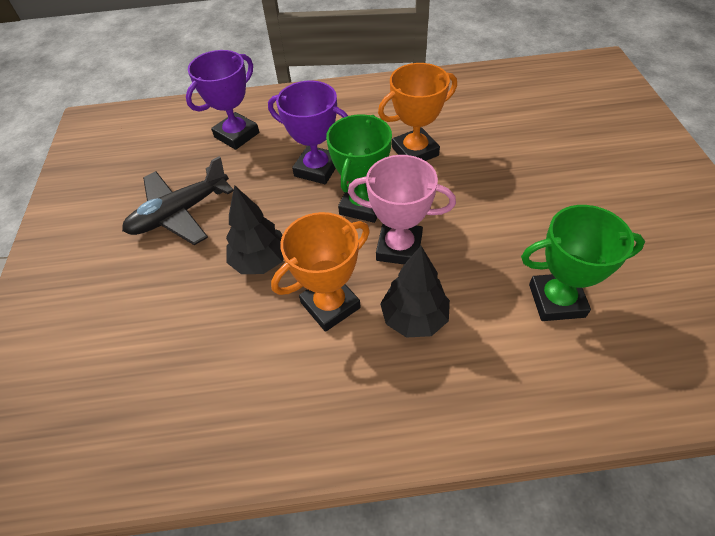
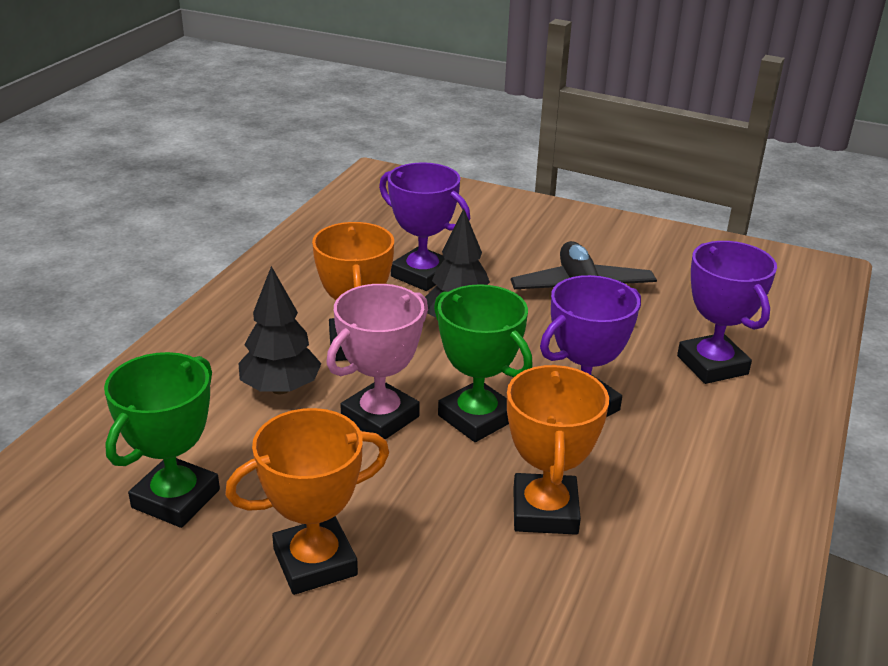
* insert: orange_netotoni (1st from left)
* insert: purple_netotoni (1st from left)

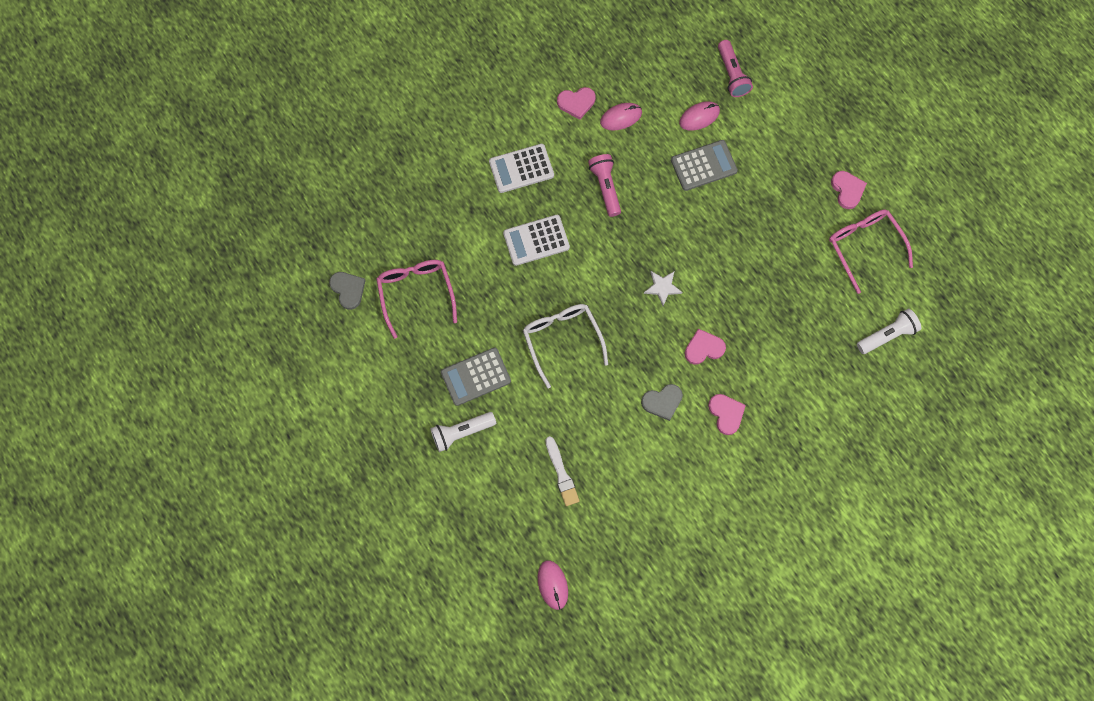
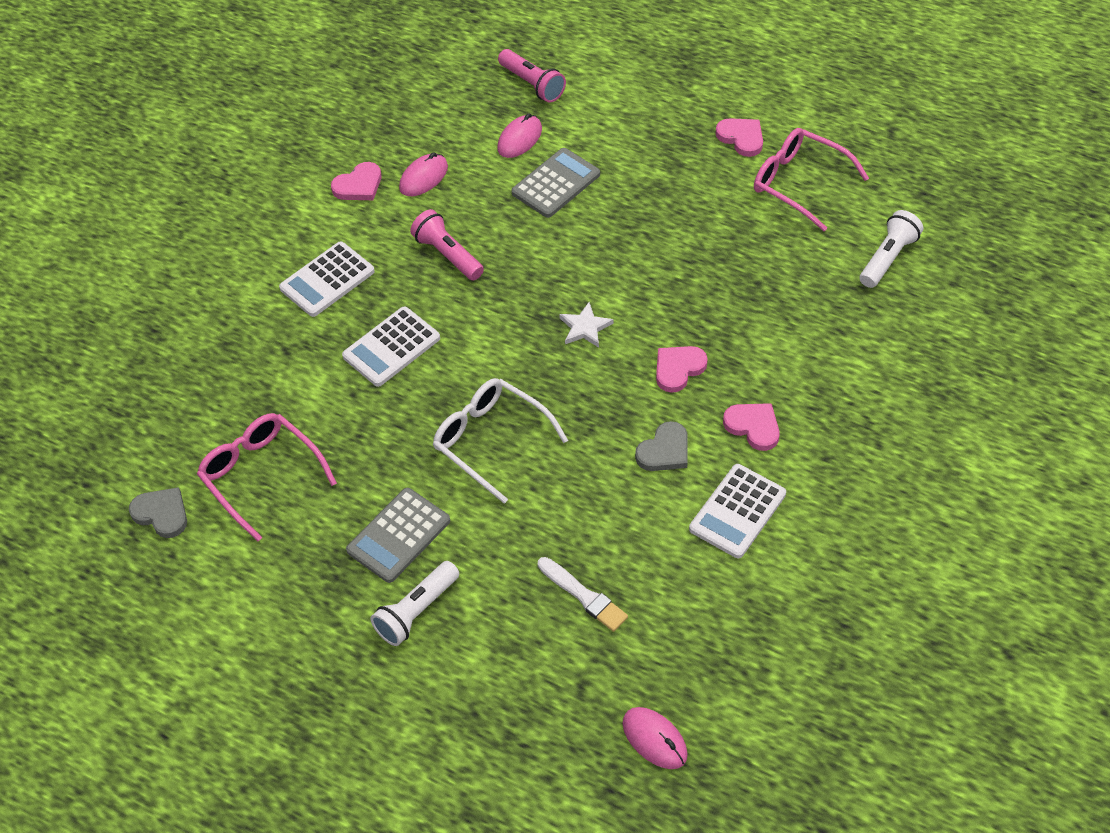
* insert: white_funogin (3rd from left)

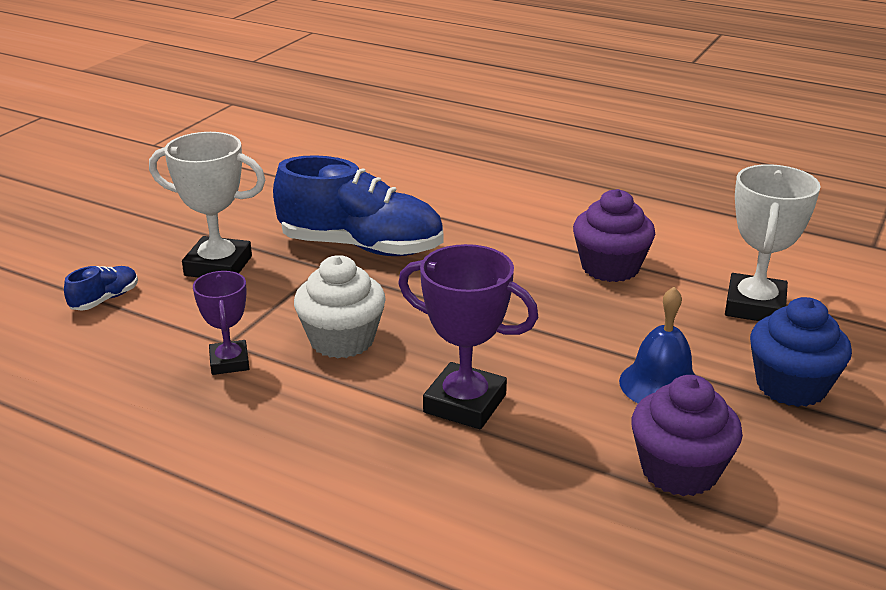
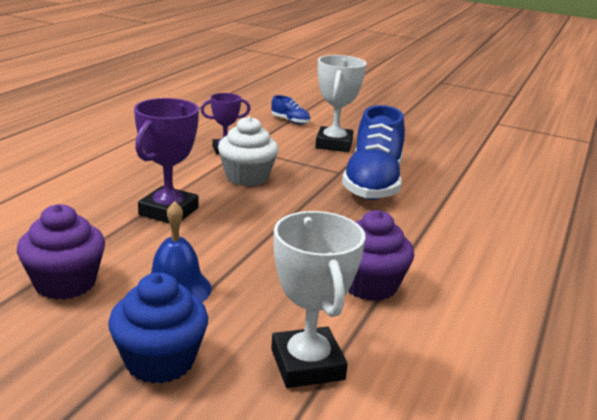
* rotate: white_netotoni (2nd from left in the first image) 60 degrees clockwise

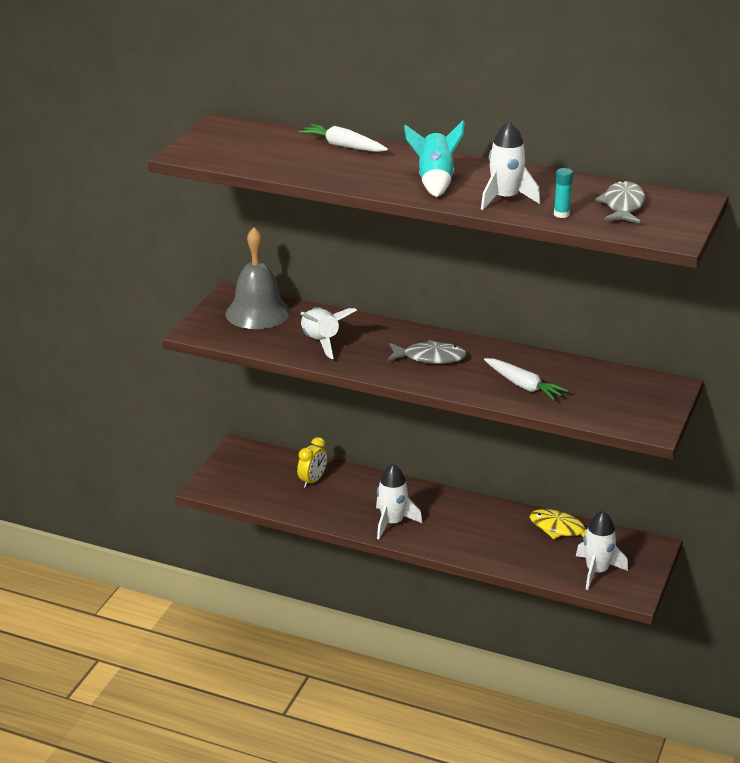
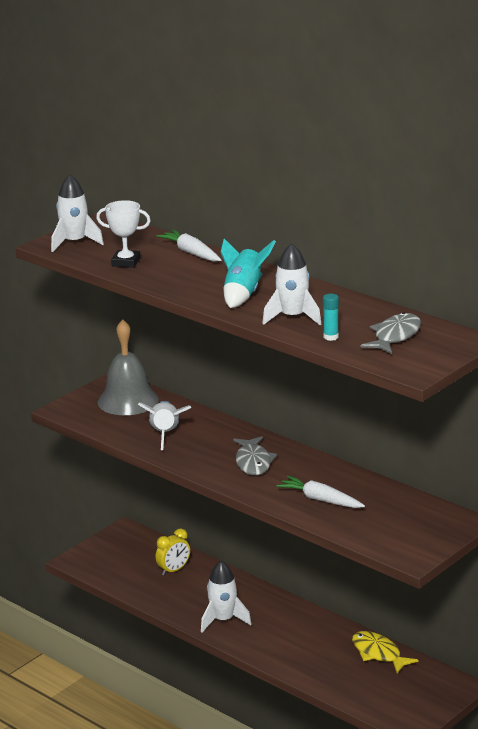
* rotate: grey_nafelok (1st from left) 60 degrees clockwise
* rotate: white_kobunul (2nd from left) 150 degrees clockwise
* move: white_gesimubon (4th from left in the first image) to white_gesimubon (1st from left)
* insert: white_netotoni

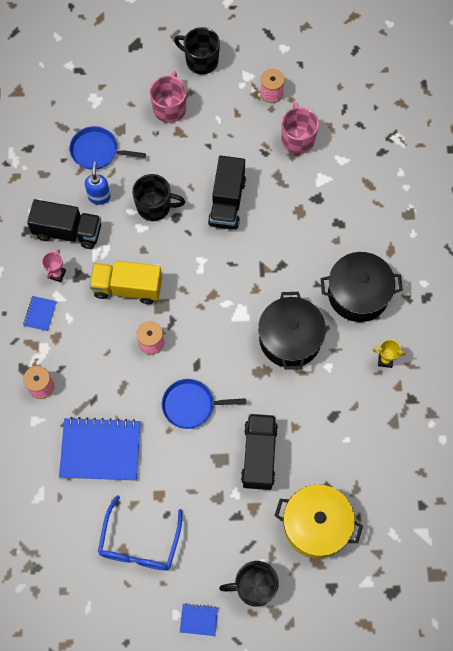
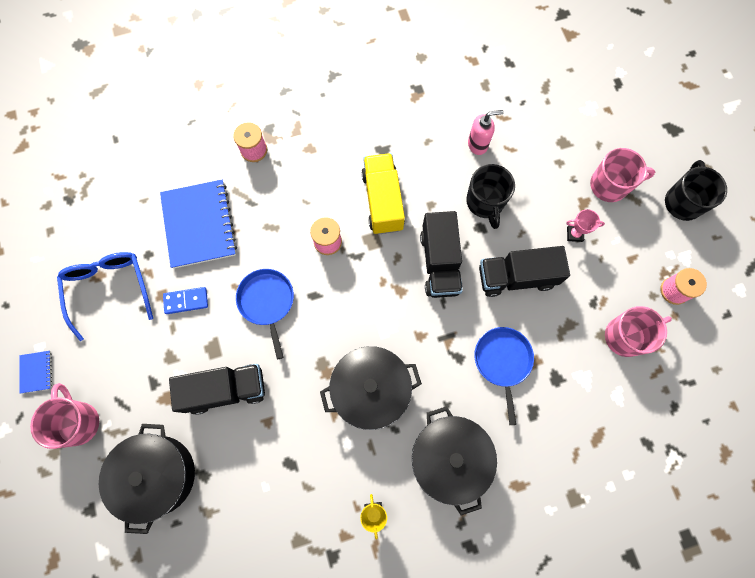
* delete: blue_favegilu (1st from left)
* move: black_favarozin (1st from left in the first image) to black_favarozin (2nd from left)
* move: pink_netotoni
* move: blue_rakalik (1st from left in the first image) to blue_rakalik (2nd from left)
* recolor: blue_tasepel to pink_tasepel
* rotate: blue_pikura 75 degrees clockwise
* recolor: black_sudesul (3rd from left) to pink_sudesul (1st from left)
* recolor: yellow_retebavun to black_retebavun (1st from left)
* insert: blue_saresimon

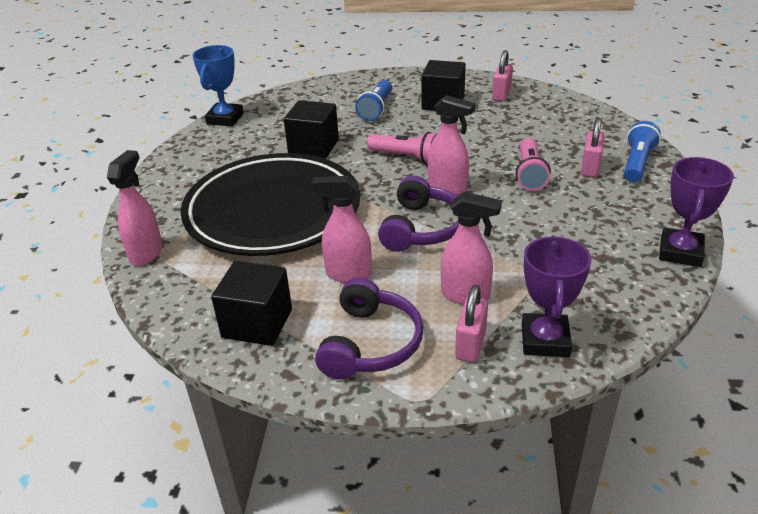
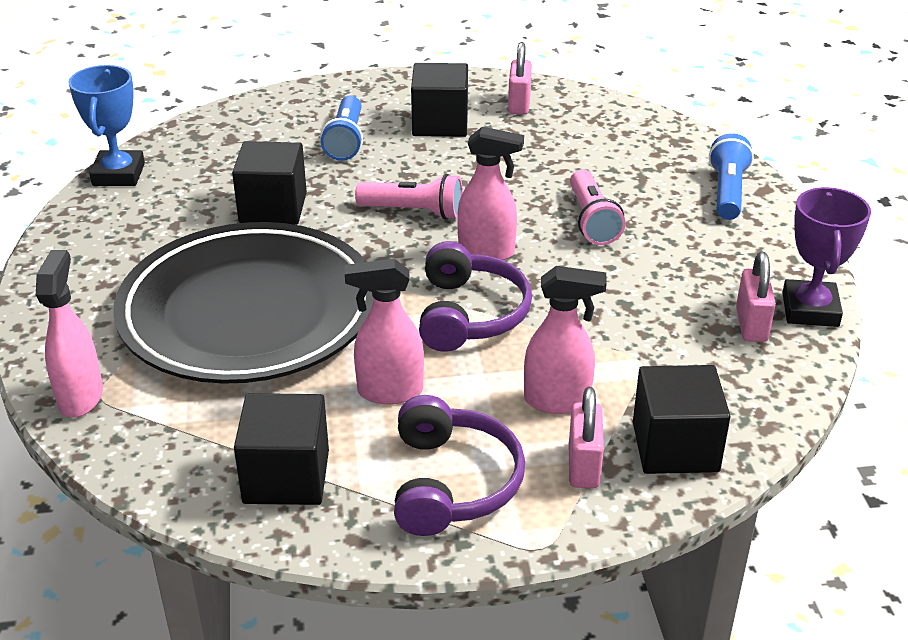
* replace: purple_netotoni (1st from left) to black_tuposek (4th from left)
* move: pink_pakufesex (3rd from left)

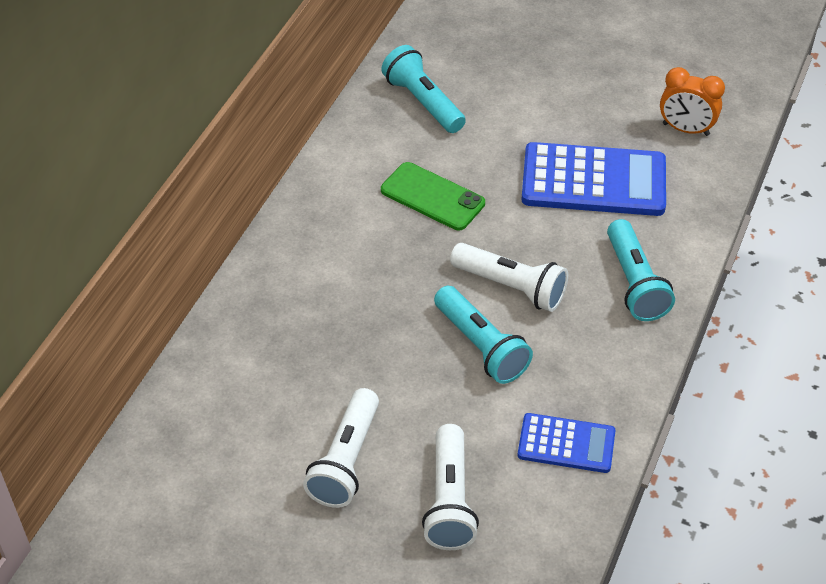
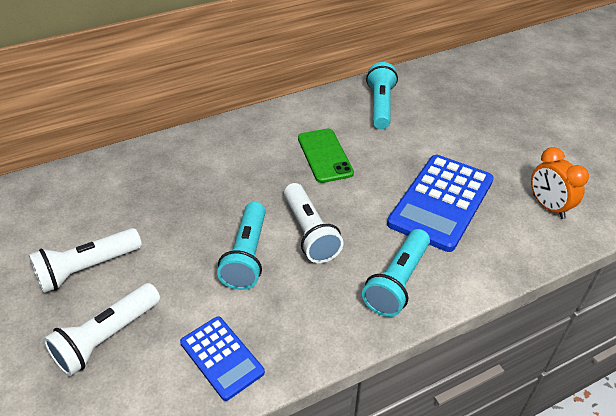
* rotate: blue_funogin (2nd from left) 75 degrees clockwise

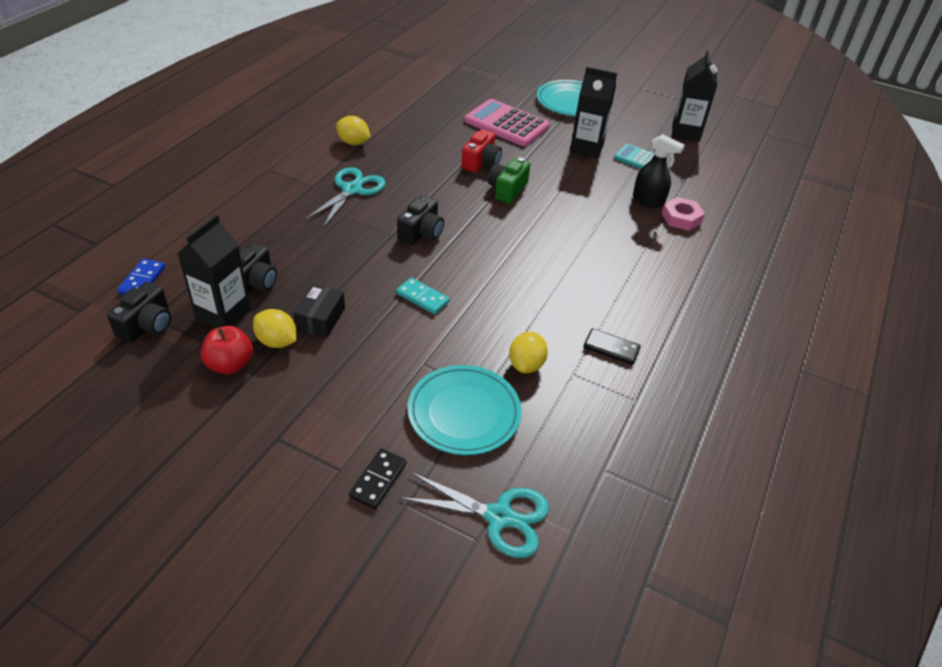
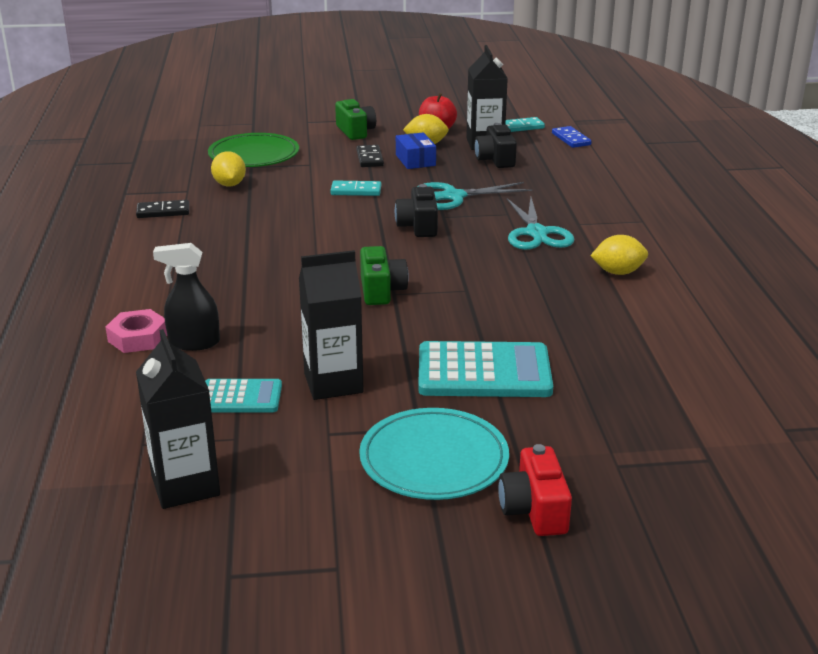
* replace: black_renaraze (1st from left) to turquoise_saresimon (2nd from left)
* recolor: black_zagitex to blue_zagitex
* move: black_saresimon (1st from left in the first image) to black_saresimon (2nd from left)
* move: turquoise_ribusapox (2nd from left in the first image) to turquoise_ribusapox (1st from left)
* recolor: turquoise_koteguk (1st from left) to green_koteguk
* move: red_renaraze
* recolor: pink_funogin to turquoise_funogin (2nd from left)
* insert: green_renaraze (1st from left)

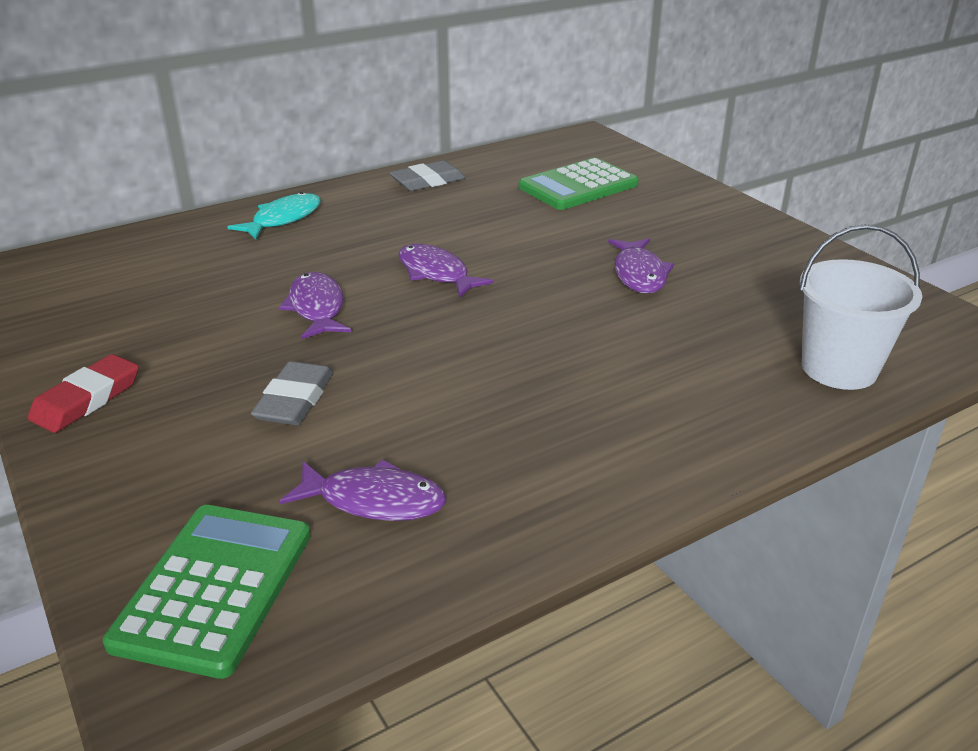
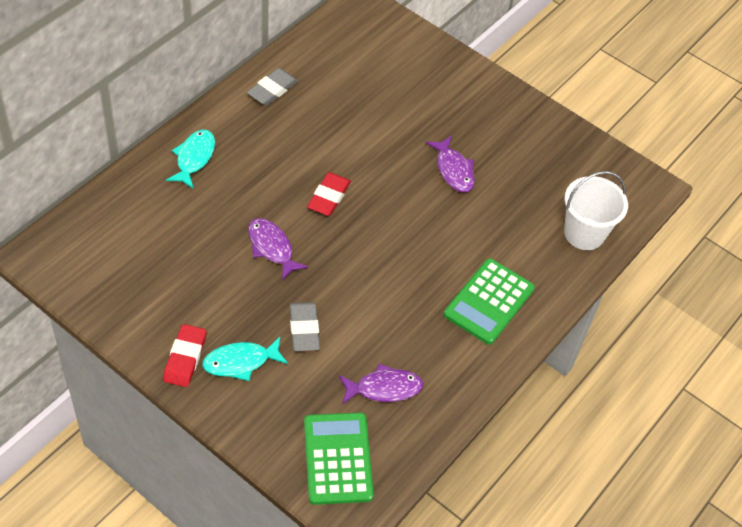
* replace: purple_nafelok (3rd from left) to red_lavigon (2nd from left)
* move: green_funogin (2nd from left)
* insert: turquoise_nafelok (2nd from left)

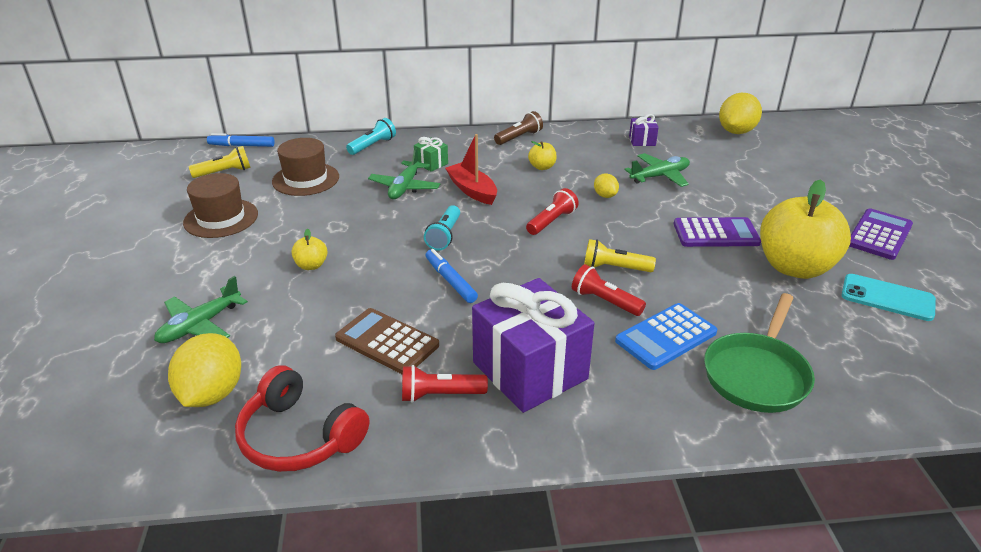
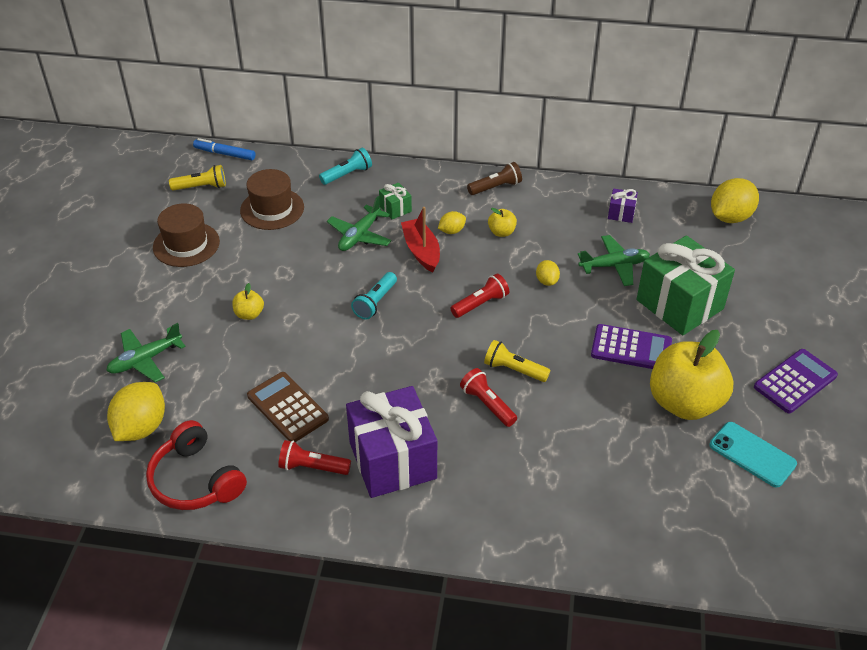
* delete: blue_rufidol (2nd from left)
* delete: blue_funogin
* delete: green_rakalik
* insert: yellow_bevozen (2nd from left)
* insert: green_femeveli (2nd from left)

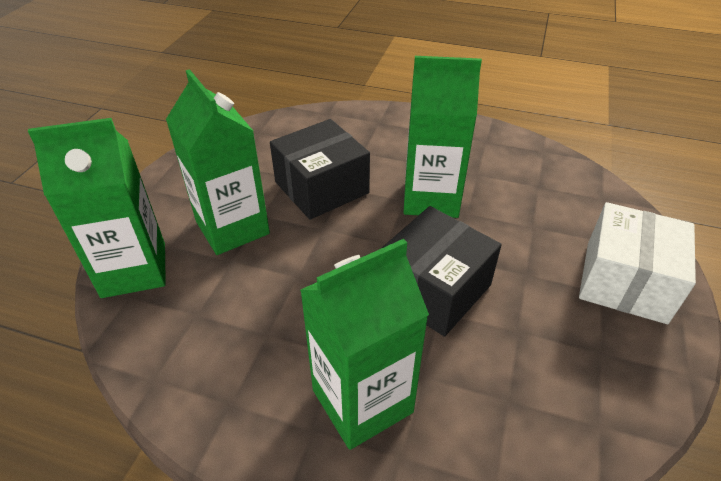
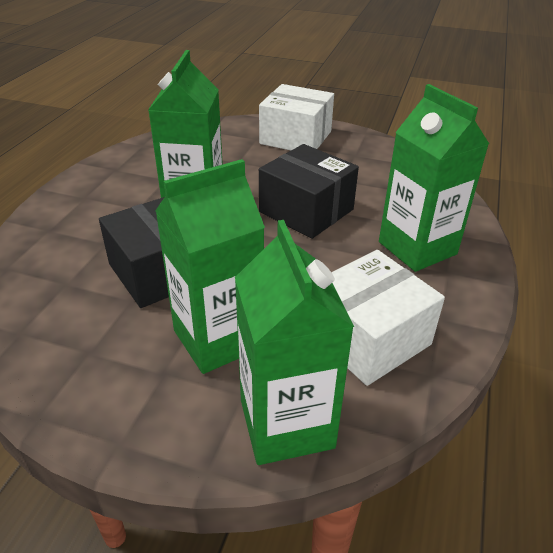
* insert: white_zagitex (2nd from left)

